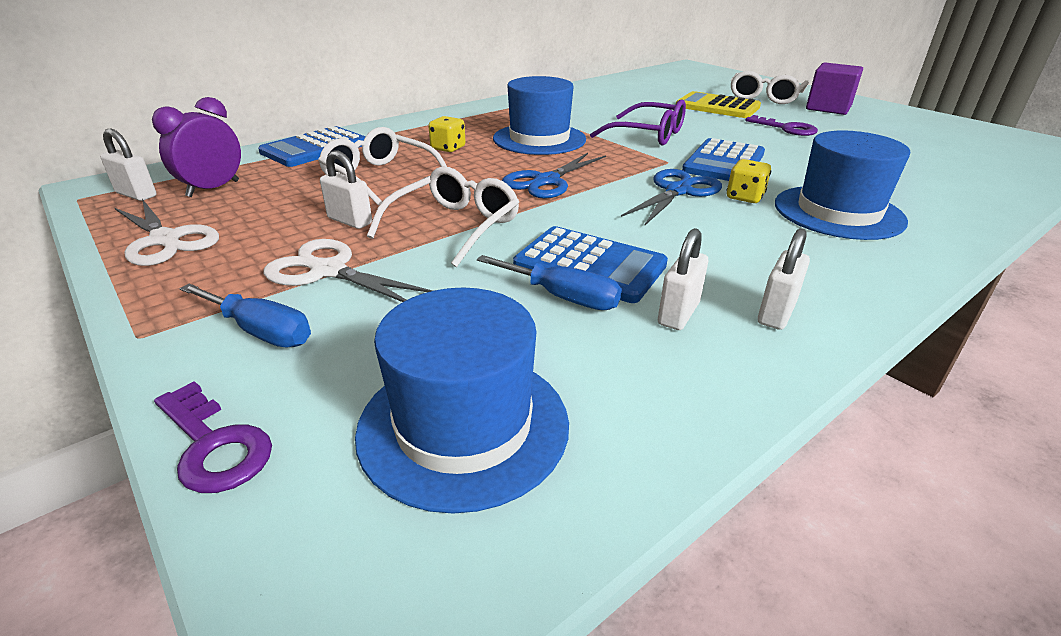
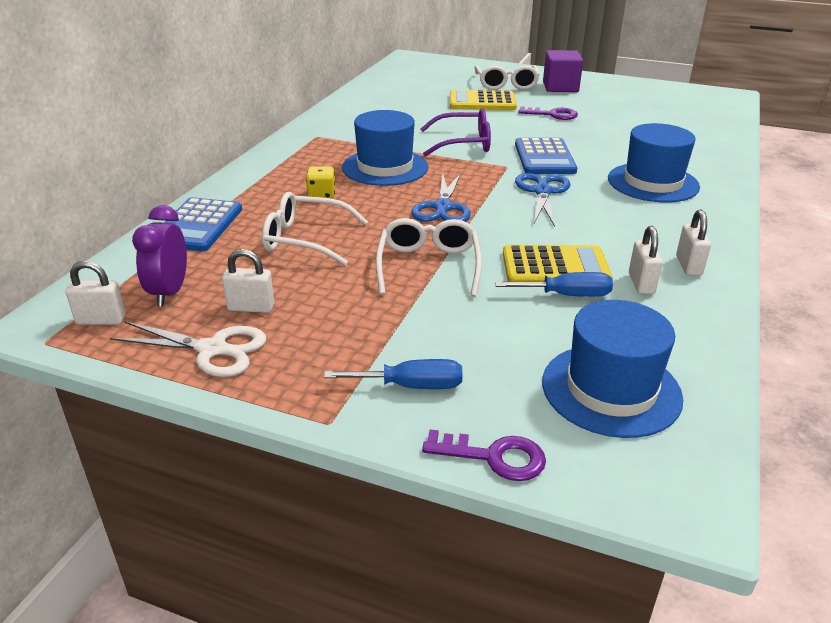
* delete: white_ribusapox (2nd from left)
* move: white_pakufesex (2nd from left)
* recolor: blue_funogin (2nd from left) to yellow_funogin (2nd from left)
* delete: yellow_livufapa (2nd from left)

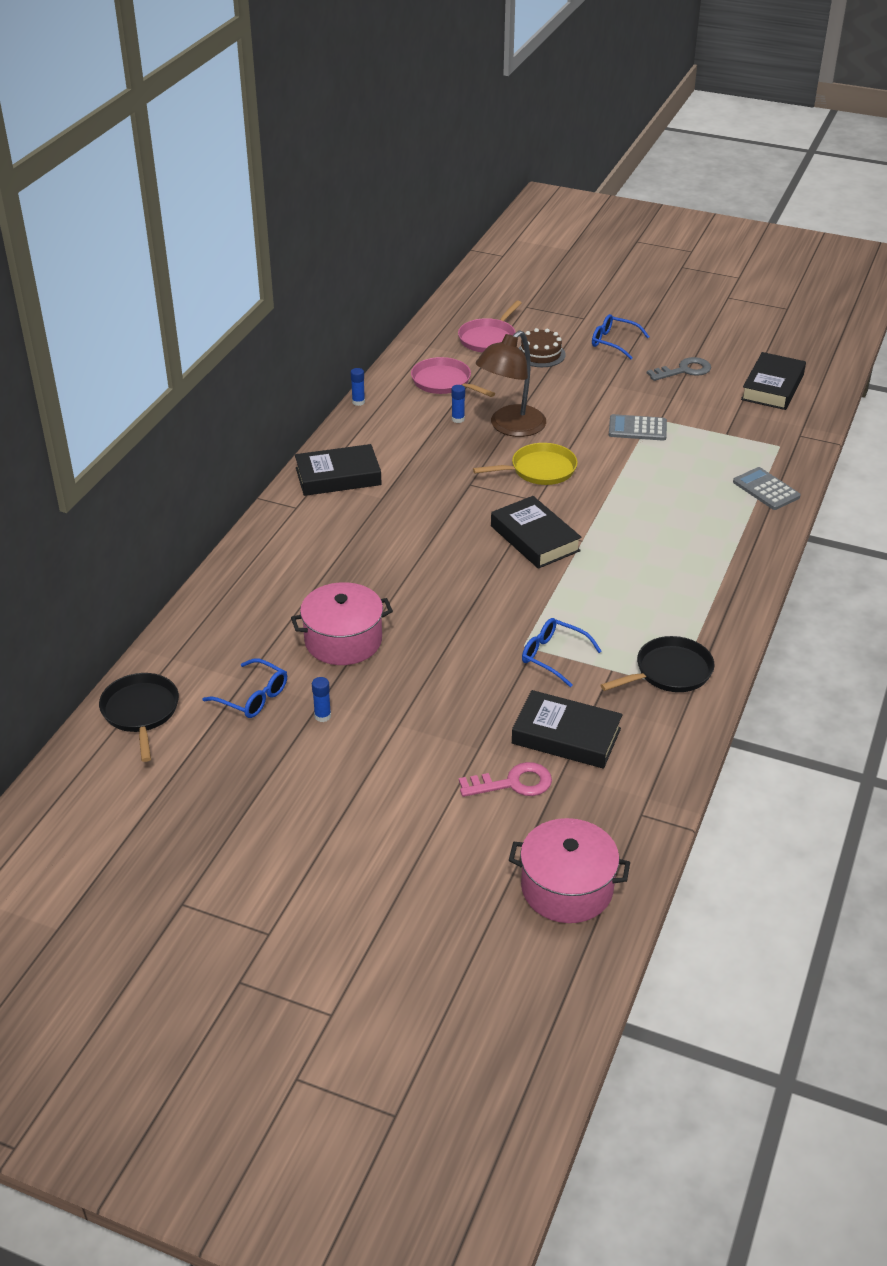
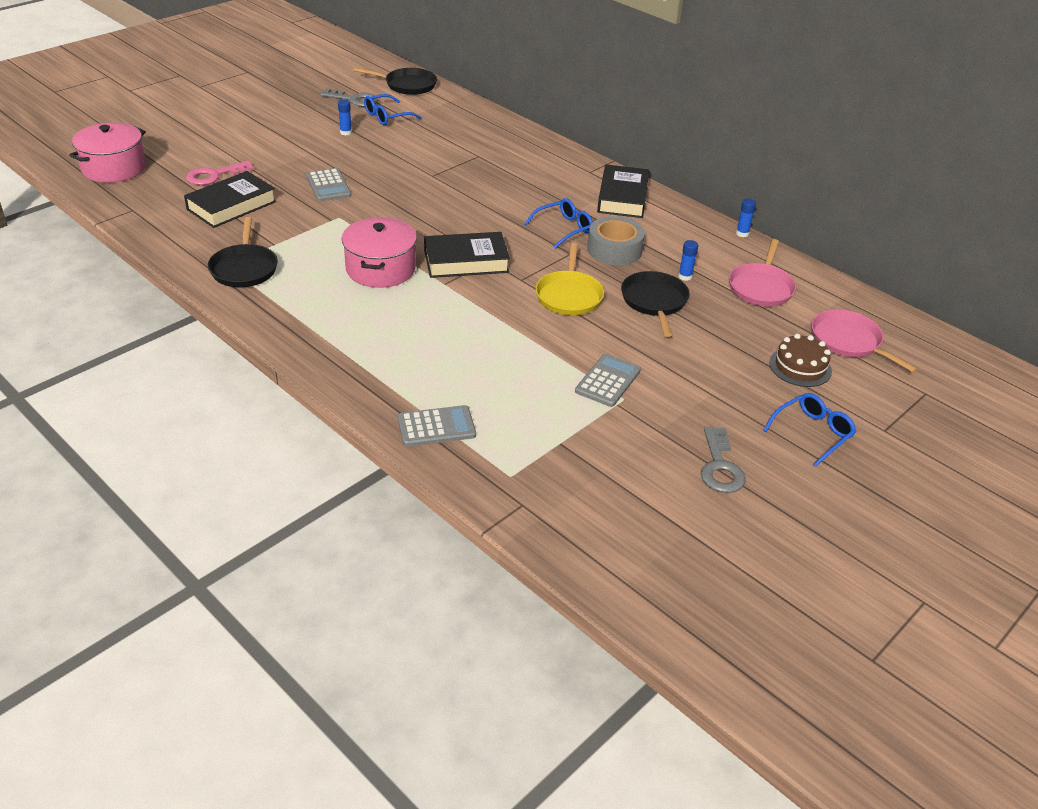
* move: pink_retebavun (1st from left in the first image) to pink_retebavun (2nd from left)
* rotate: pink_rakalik (1st from left) 135 degrees clockwise
* rotate: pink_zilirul 45 degrees clockwise
* replace: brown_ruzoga to black_rakalik (3rd from left)
* move: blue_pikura (2nd from left)
* delete: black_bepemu (4th from left)
* insert: grey_funogin (1st from left)
* insert: grey_zilirul (1st from left)
* insert: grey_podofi

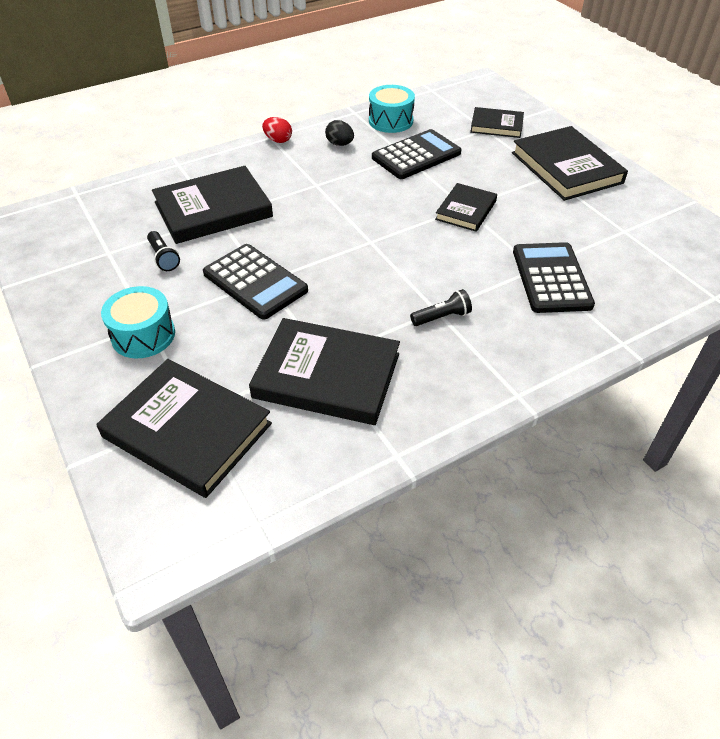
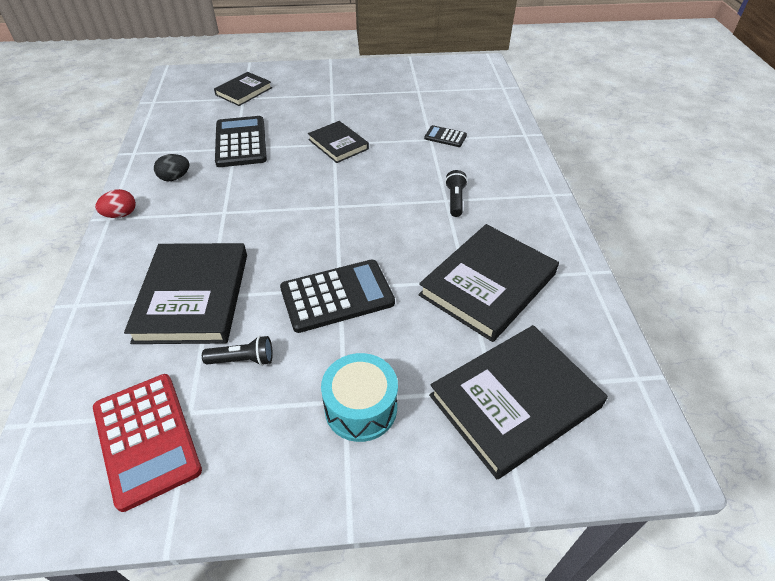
* delete: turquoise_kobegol (2nd from left)
* delete: black_bepemu (6th from left)
* resize: black_funogin (3rd from left) x0.50
* insert: red_funogin

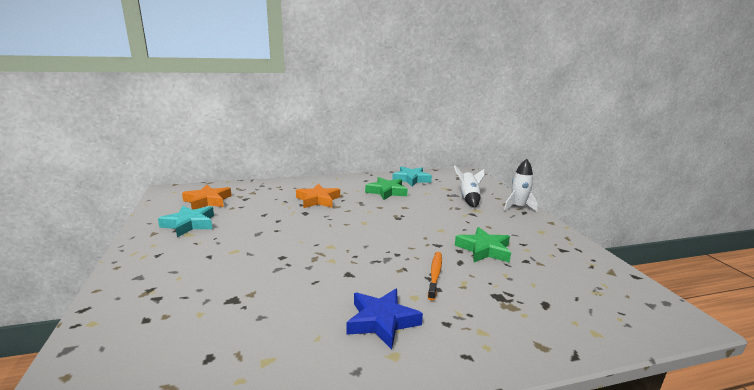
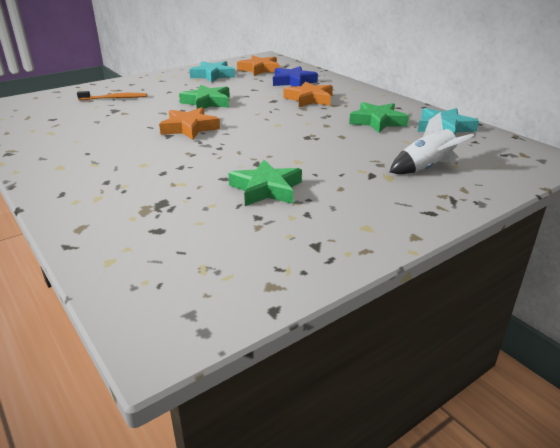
* move: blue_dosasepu
* move: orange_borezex
* delete: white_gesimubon (2nd from left)
* insert: orange_dosasepu (1st from left)
* insert: green_dosasepu (1st from left)

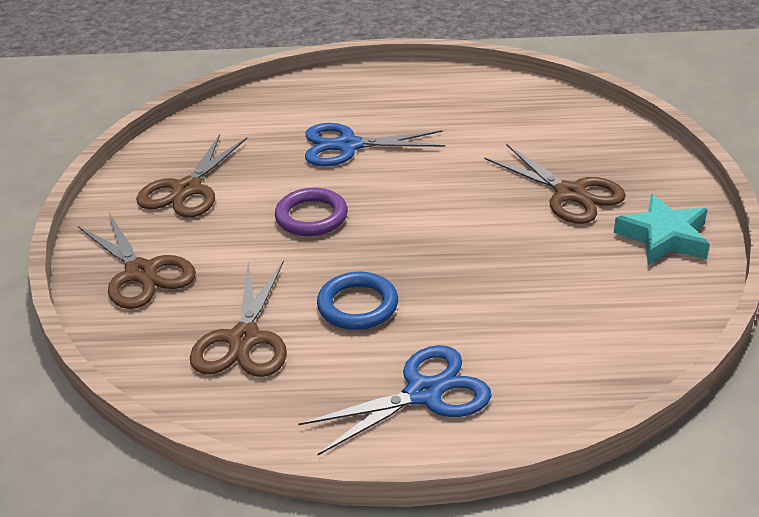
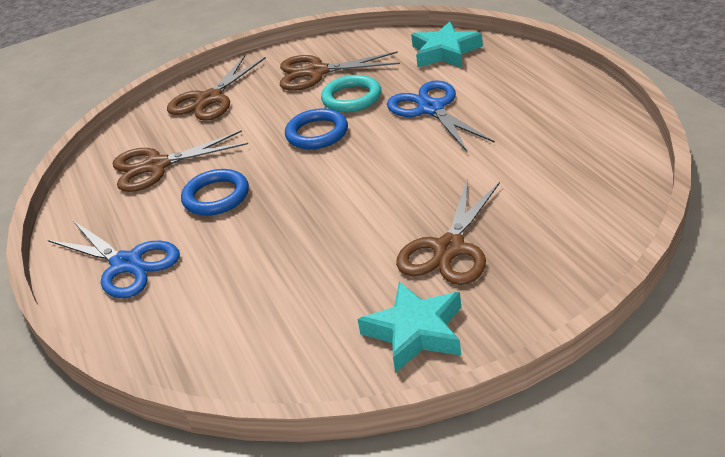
* recolor: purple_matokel to blue_matokel (2nd from left)
* insert: turquoise_matokel
* insert: turquoise_dosasepu (2nd from left)

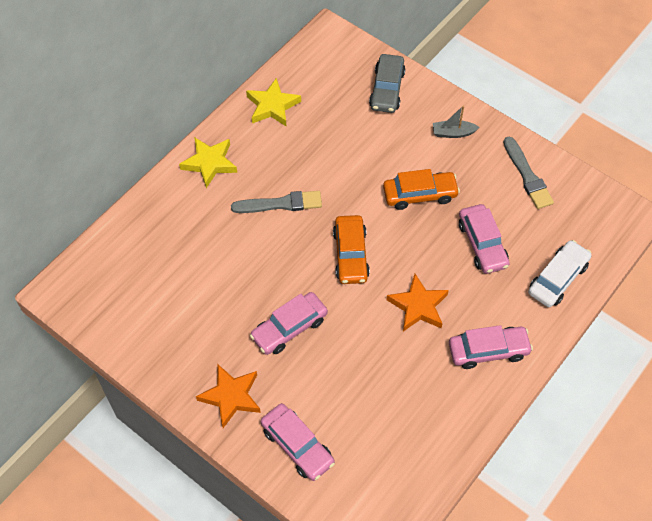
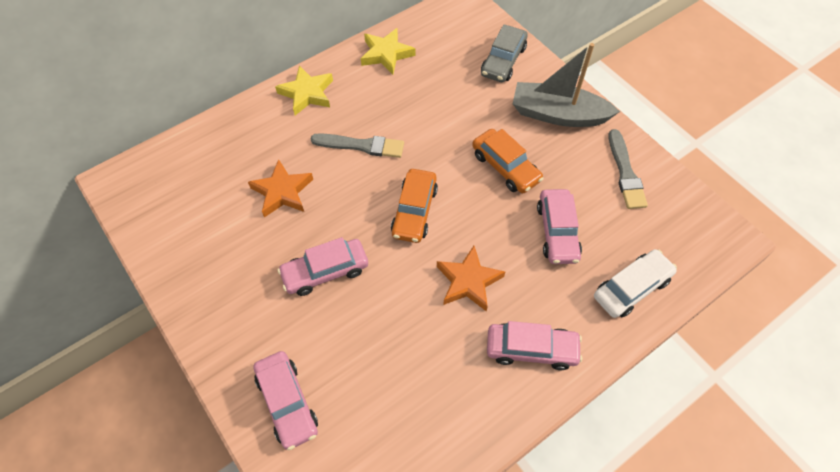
* move: orange_dosasepu (1st from left)
* rotate: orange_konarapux (2nd from left) 45 degrees clockwise
* resize: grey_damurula x2.12

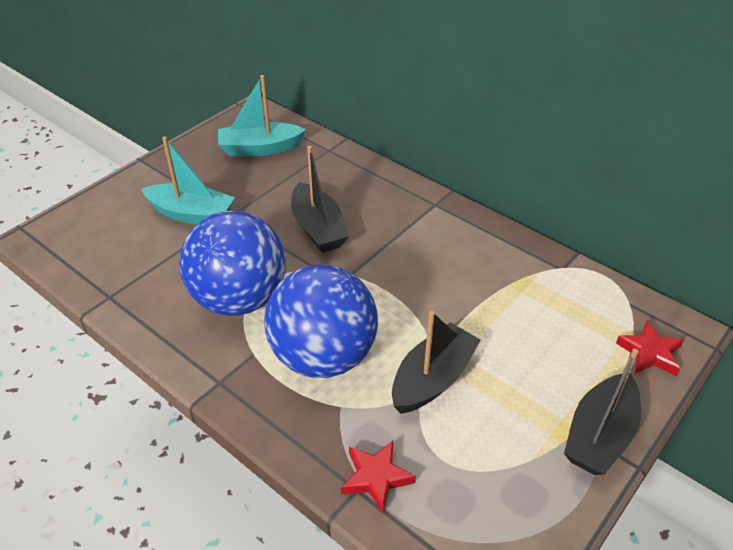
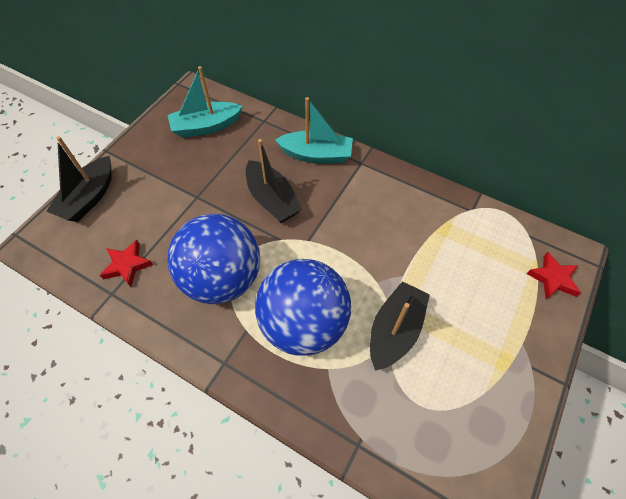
* move: turquoise_damurula (1st from left in the first image) to turquoise_damurula (2nd from left)
* move: red_dosasepu (1st from left)
* move: black_damurula (3rd from left in the first image) to black_damurula (1st from left)

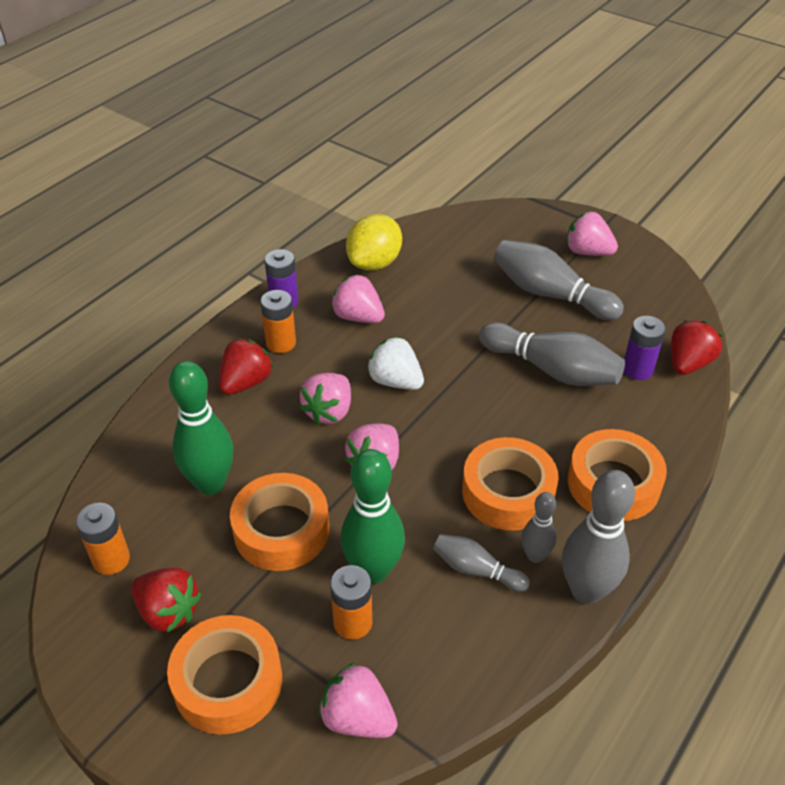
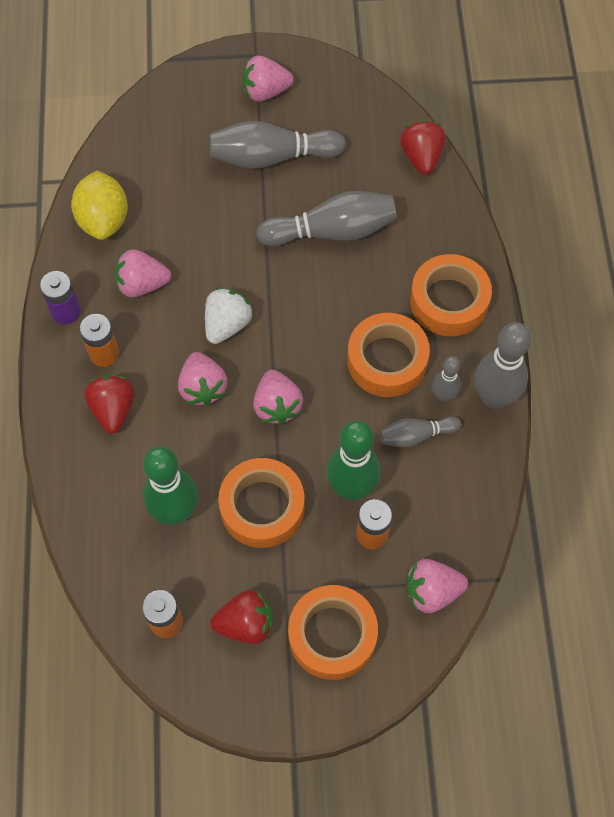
* rotate: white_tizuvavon 120 degrees clockwise
* delete: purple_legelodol (2nd from left)

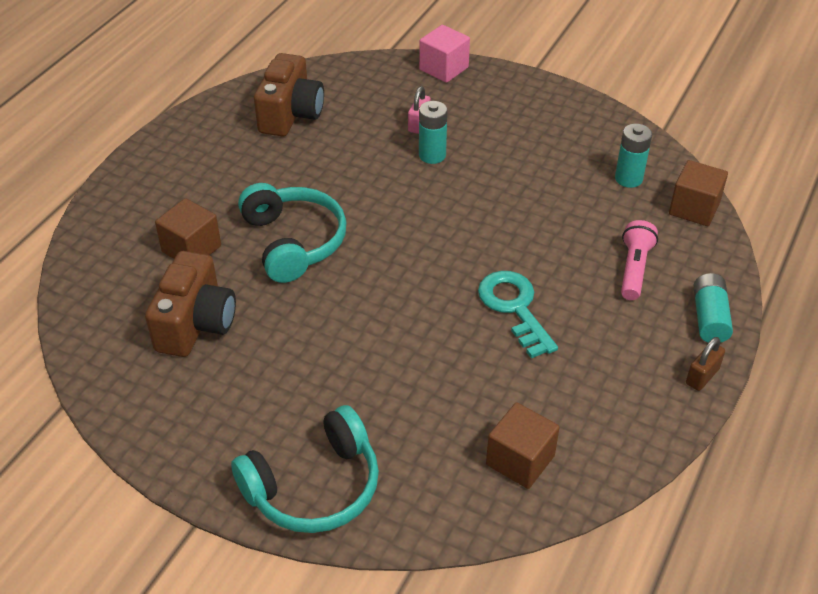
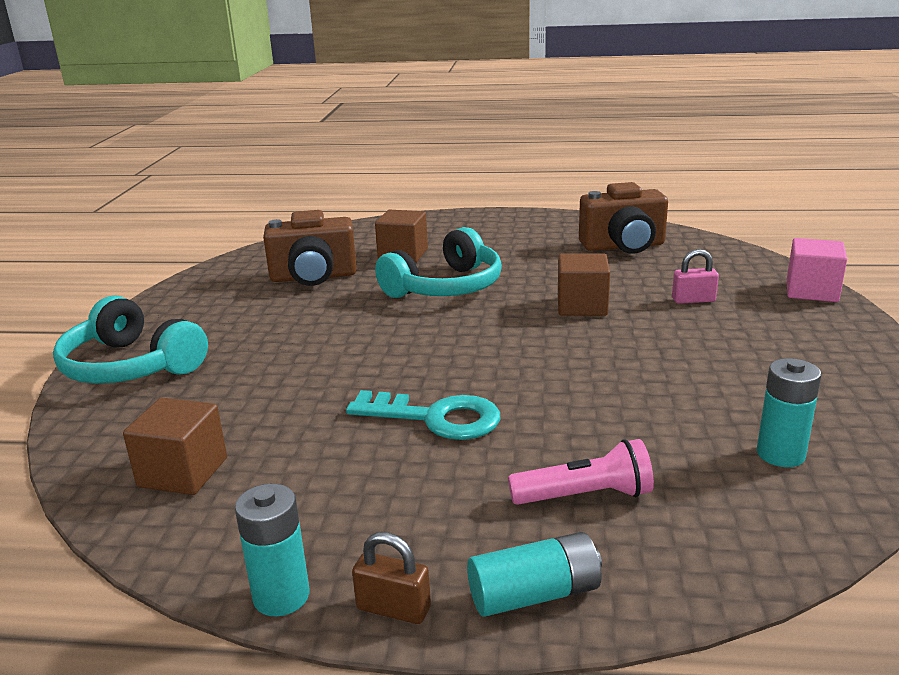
* move: turquoise_legelodol (1st from left)
* rotate: turquoise_zilirul 60 degrees clockwise
* move: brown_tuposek (3rd from left)

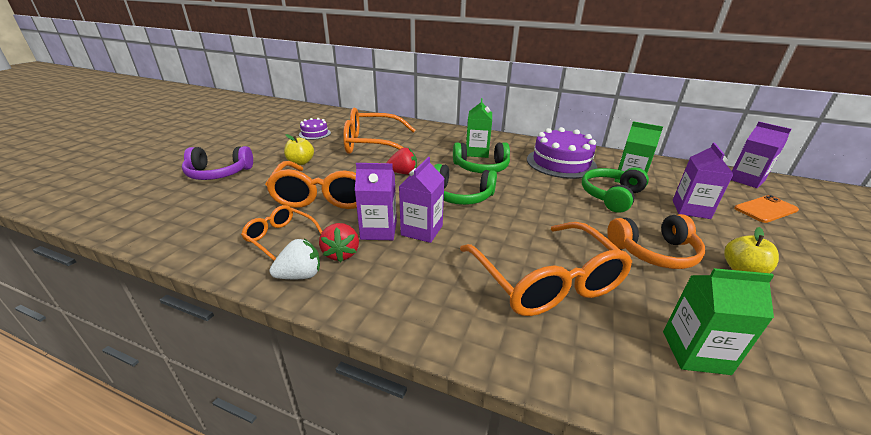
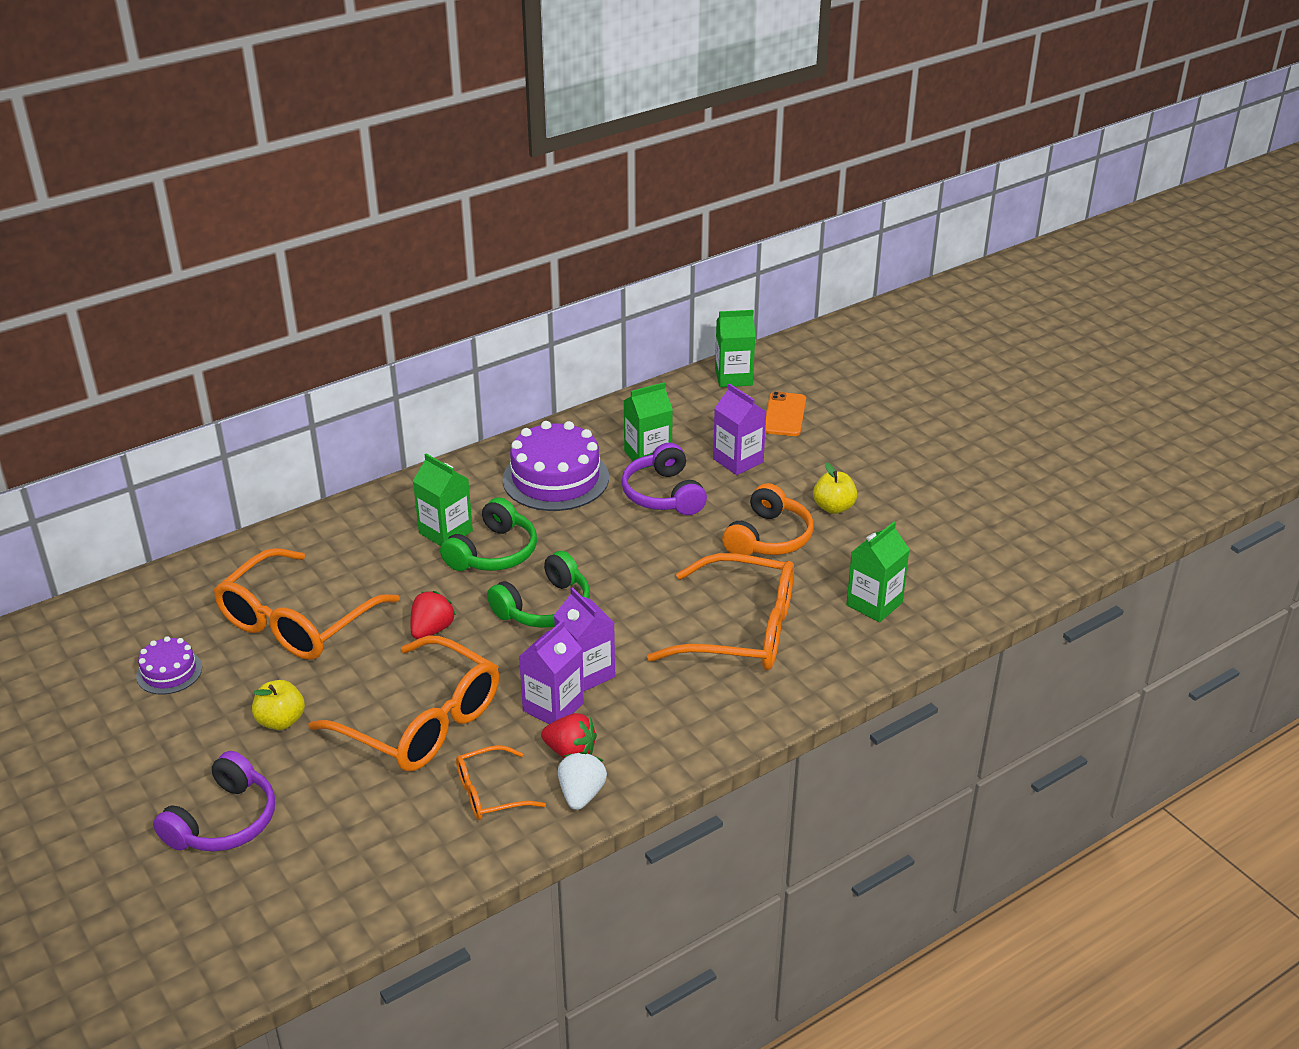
* recolor: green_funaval (3rd from left) to purple_funaval (2nd from left)
* recolor: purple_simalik (4th from left) to green_simalik (3rd from left)

